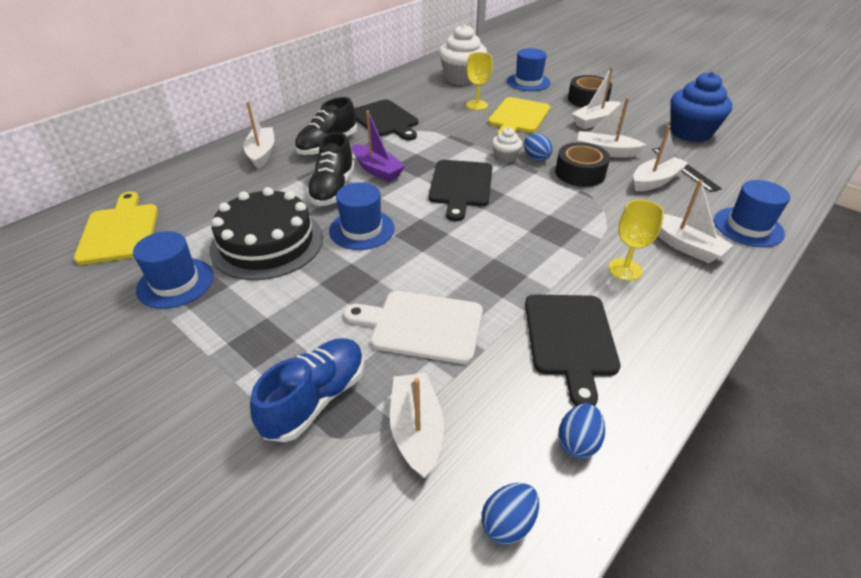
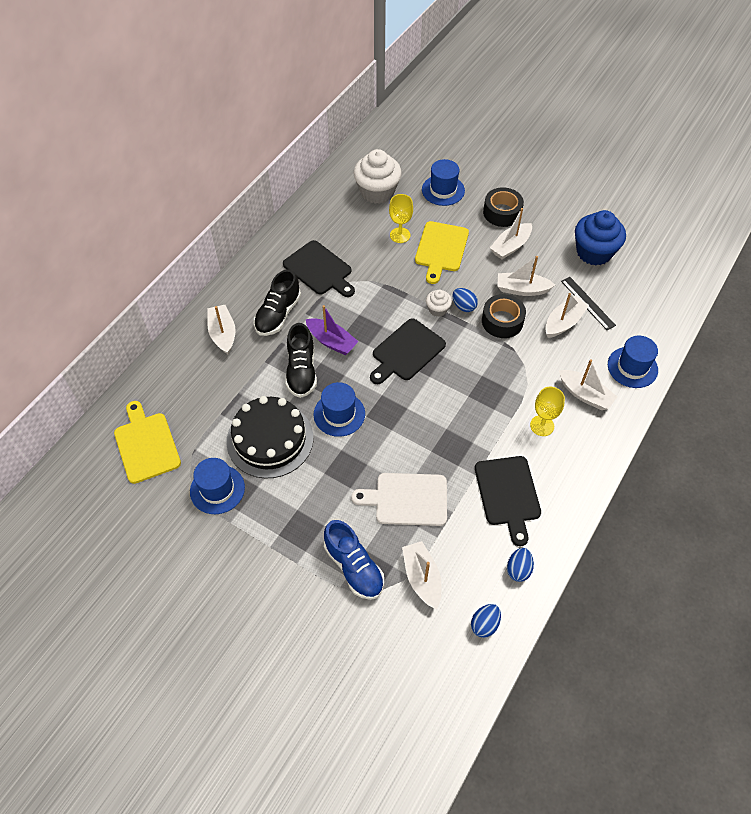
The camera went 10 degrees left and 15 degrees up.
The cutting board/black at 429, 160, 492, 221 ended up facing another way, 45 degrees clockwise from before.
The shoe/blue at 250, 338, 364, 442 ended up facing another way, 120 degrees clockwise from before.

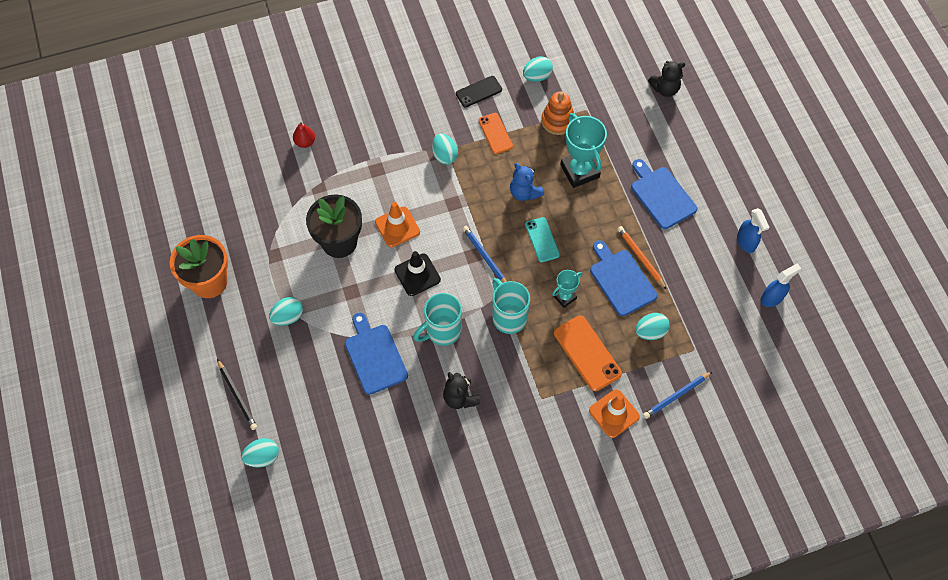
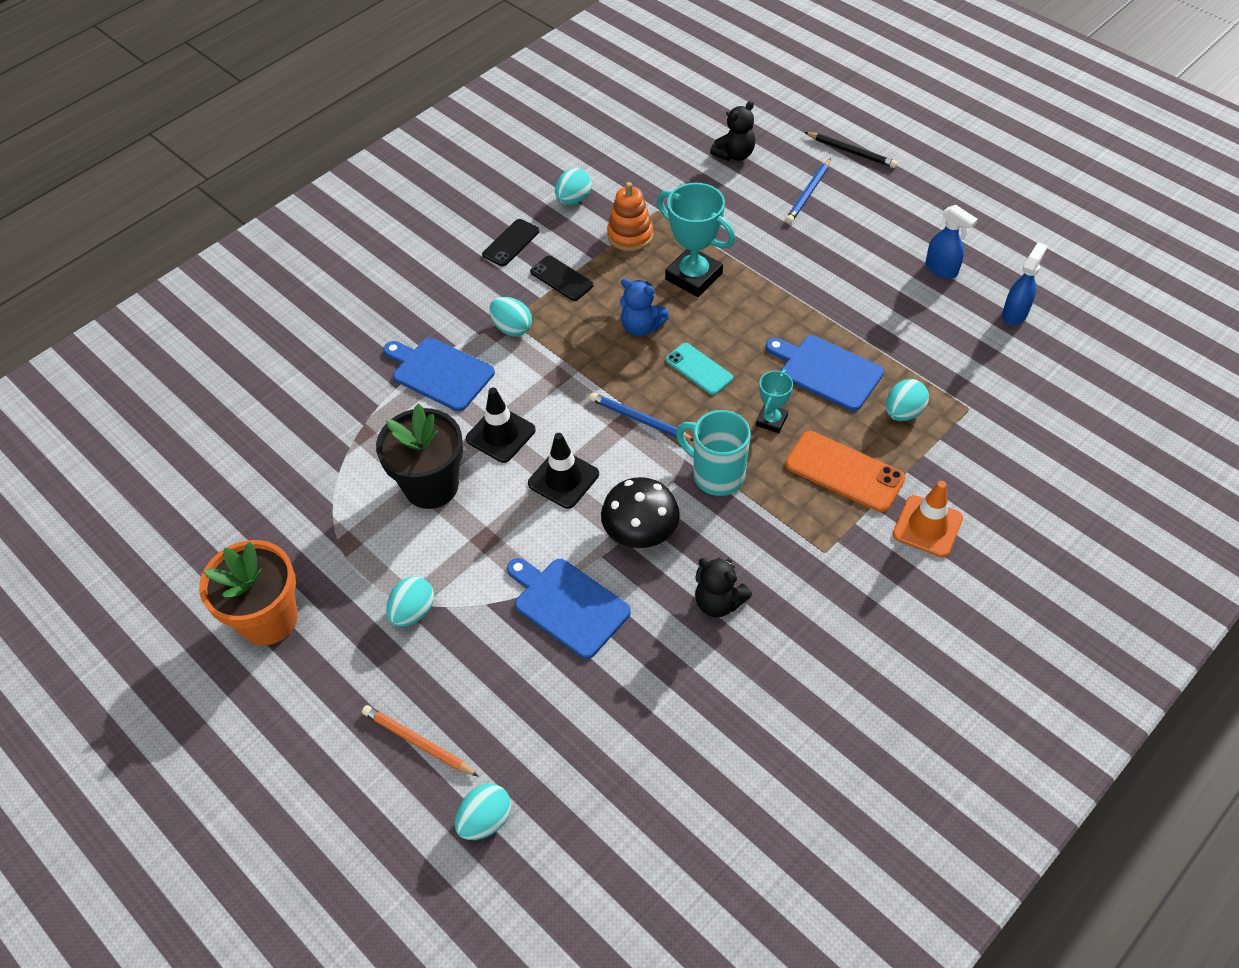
The camera went 25 degrees left and 10 degrees down.
What was the phone/orange at 478, 113, 513, 154 turned into the phone/black at 530, 256, 594, 301.
The second view lost the pear/red at 293, 122, 315, 148.
The cutting board/blue ended up elsewhere, having gone from 631, 159, 697, 229 to 383, 338, 495, 411.
What was the traffic cone/orange at 375, 202, 420, 247 turned into the traffic cone/black at 466, 387, 536, 463.
The pencil/orange ended up elsewhere, having gone from 617, 226, 667, 290 to 362, 705, 479, 777.
Where the mug/turquoise stood at 414, 293, 462, 346, the mushroom/black came to stand at 601, 477, 680, 548.
The pencil/black ended up elsewhere, having gone from 217, 359, 257, 430 to 804, 132, 898, 168.
The pencil/blue ended up elsewhere, having gone from 643, 371, 713, 419 to 786, 158, 831, 223.

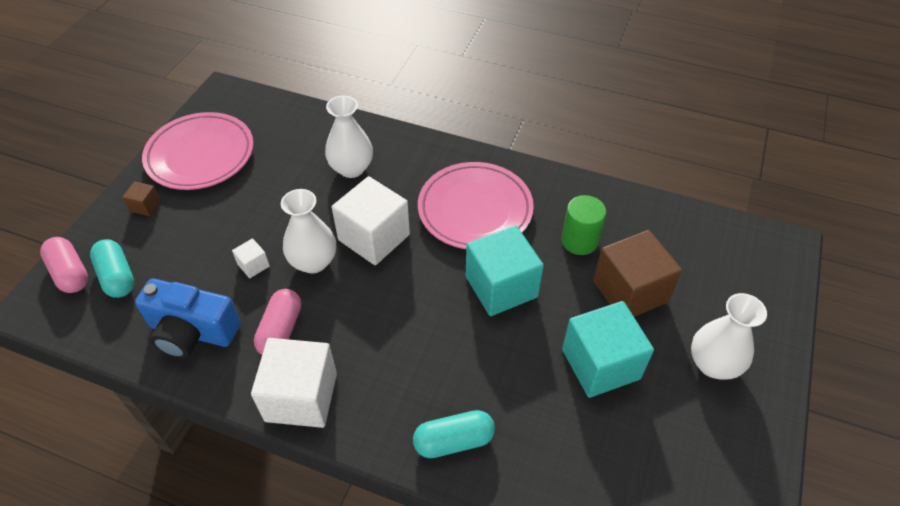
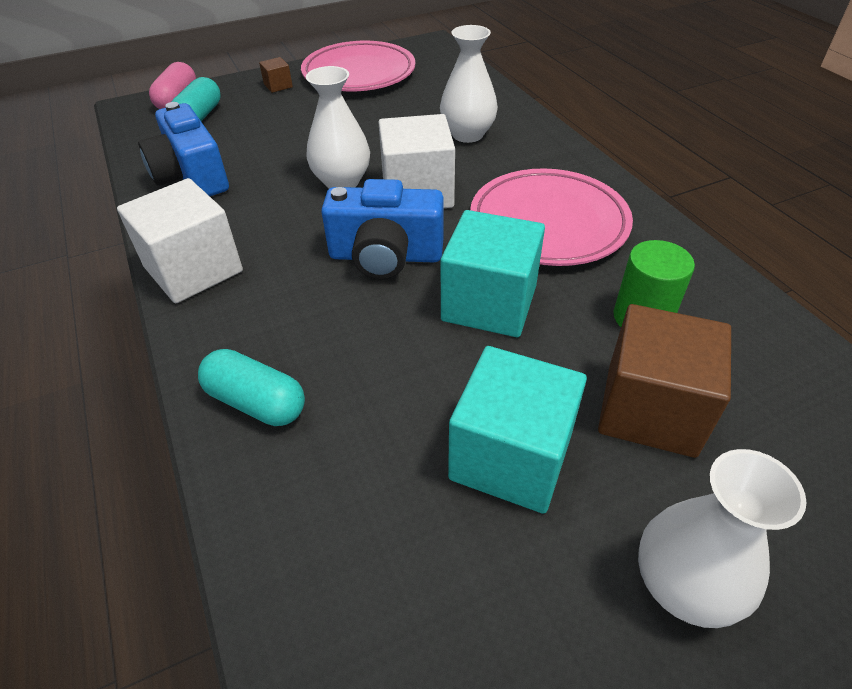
The camera went 45 degrees right and 5 degrees down.
The second view lost the cube/white at 232, 238, 270, 278.
The second view lost the capsule/pink at 254, 289, 301, 355.
The second view gained the camera/blue at 321, 179, 444, 279.

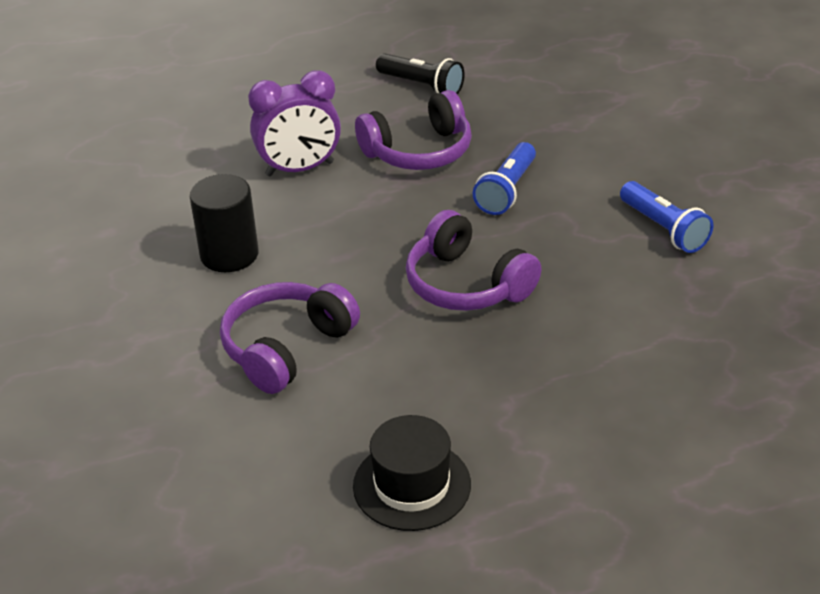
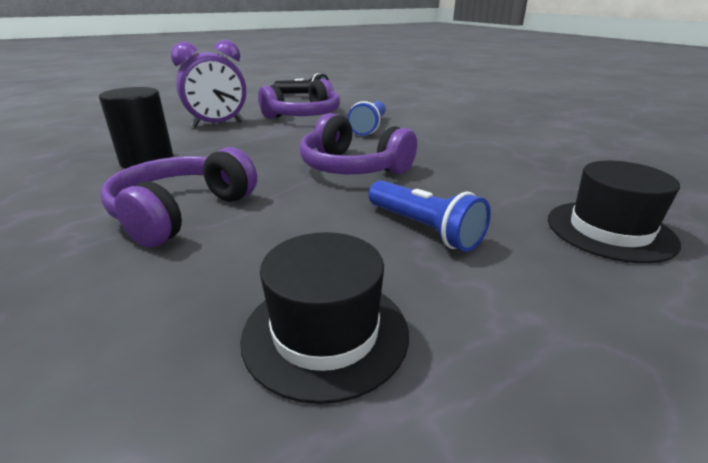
The camera went 10 degrees left and 10 degrees down.
The flashlight/blue ended up elsewhere, having gone from 620, 181, 713, 253 to 368, 180, 491, 252.
The second view gained the hat/black at 548, 161, 681, 263.

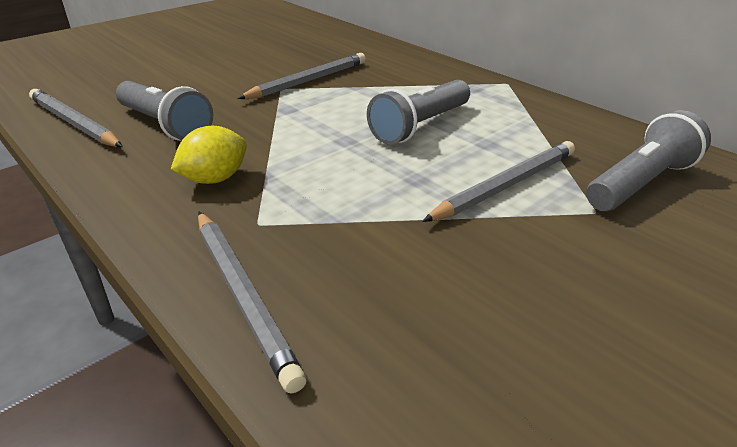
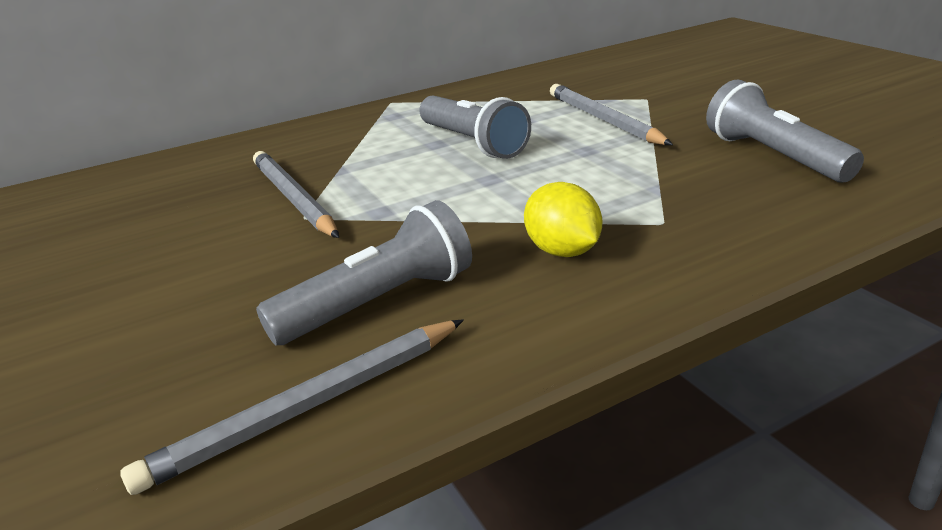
The camera went 75 degrees left and 5 degrees down.
The flashlight/grey ended up elsewhere, having gone from 586, 110, 711, 211 to 706, 79, 864, 182.
The second view lost the pencil/grey at 198, 212, 307, 394.

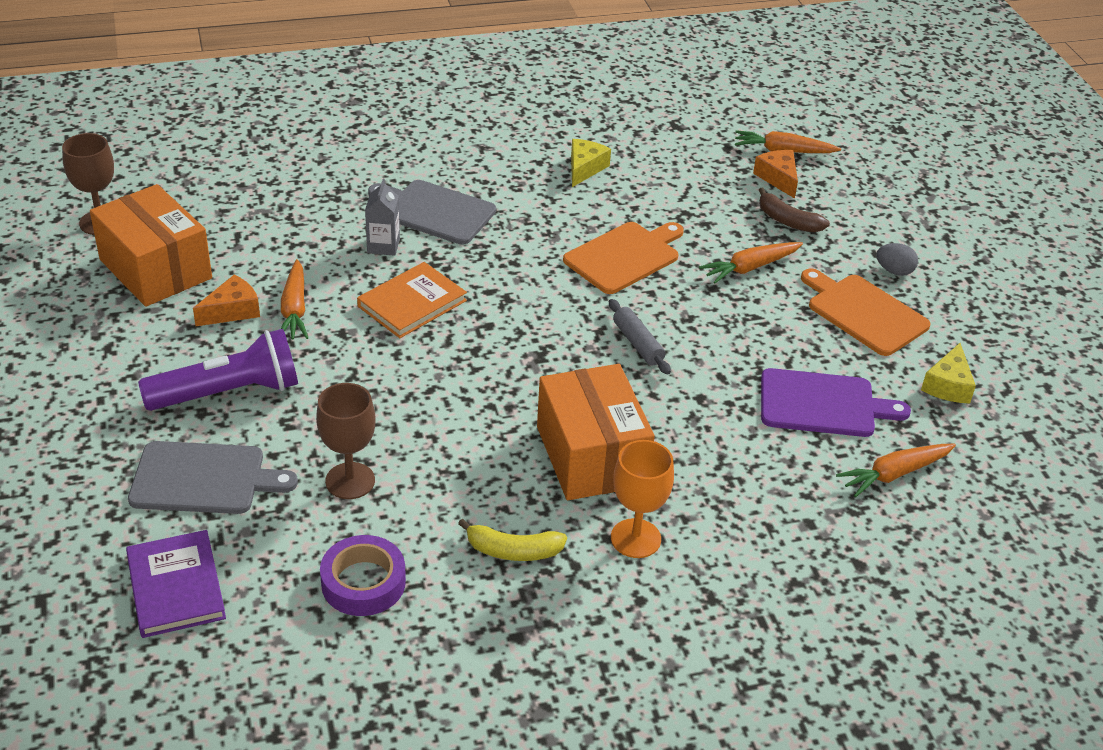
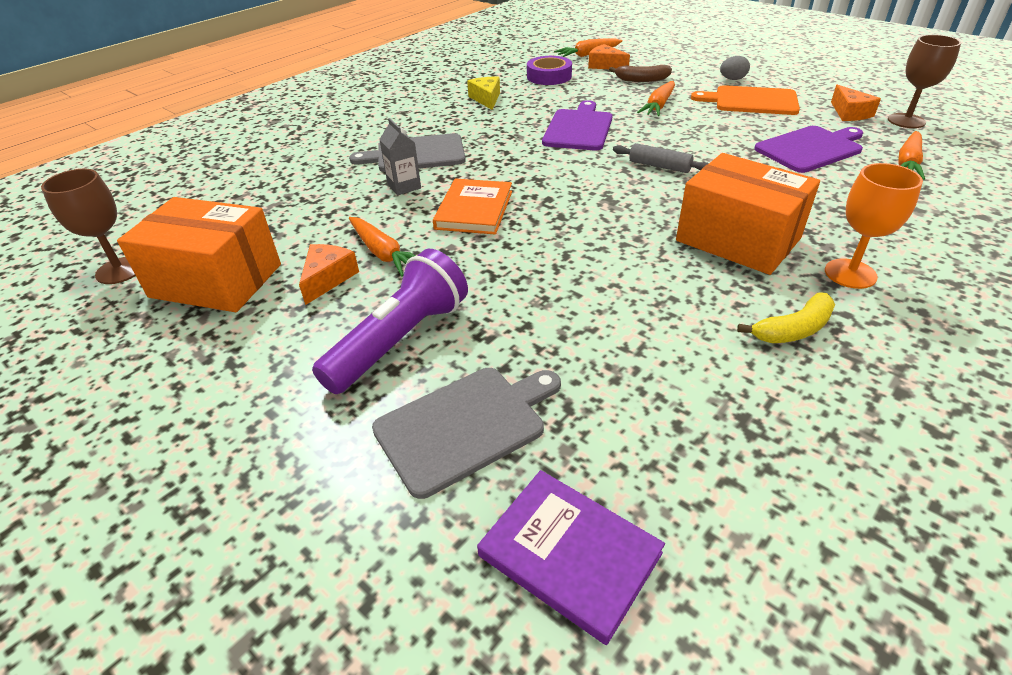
The camera went 30 degrees left and 0 degrees up.
What was the cutting board/orange at 563, 222, 684, 294 turned into the cutting board/purple at 542, 100, 612, 150.
What was the cheese/yellow at 921, 343, 976, 404 turned into the cheese/orange at 831, 85, 881, 121.
The goblet/brown ended up elsewhere, having gone from 316, 383, 375, 499 to 888, 35, 961, 128.
The tape/purple ended up elsewhere, having gone from 320, 535, 406, 616 to 527, 56, 572, 85.

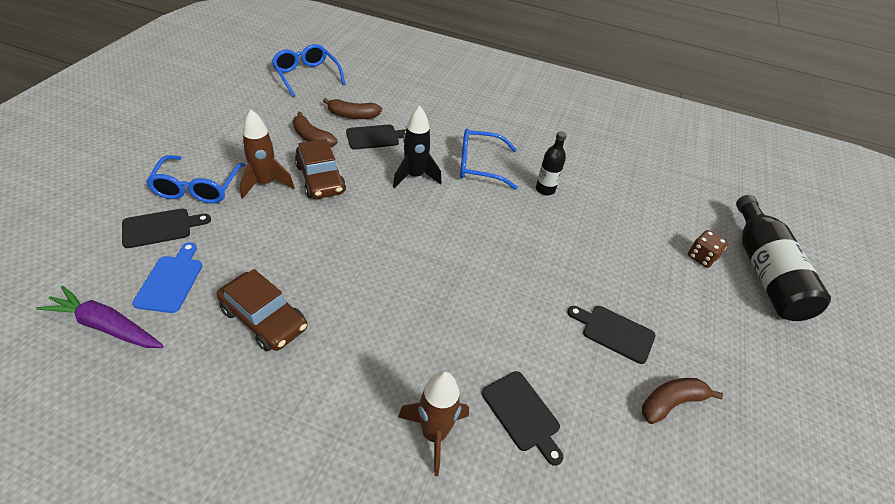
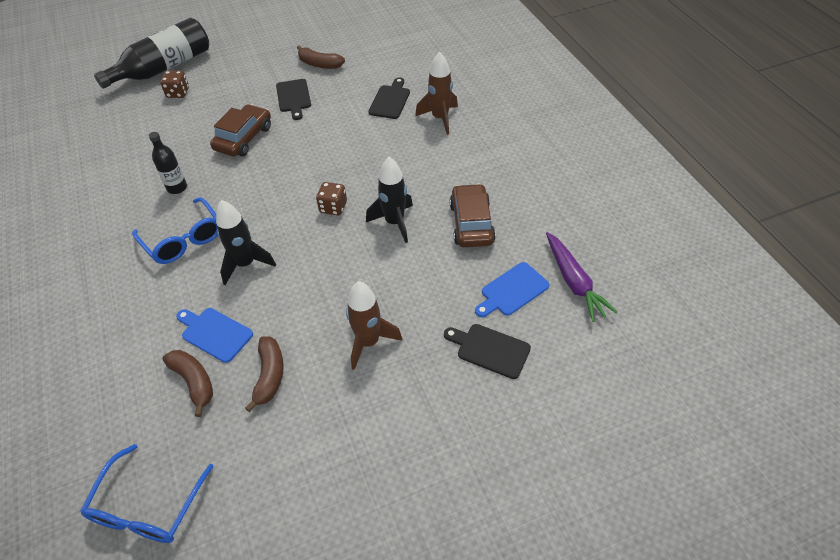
The camera went 125 degrees left and 5 degrees up.
What was the cutting board/black at 346, 125, 406, 150 turned into the cutting board/blue at 176, 308, 253, 363.
The car/brown ended up elsewhere, having gone from 295, 139, 346, 199 to 210, 104, 271, 157.
The second view lost the glasses/blue at 146, 155, 245, 203.
The second view gained the rocket/black at 366, 157, 413, 243.
The second view gained the dice/brown at 316, 182, 347, 215.

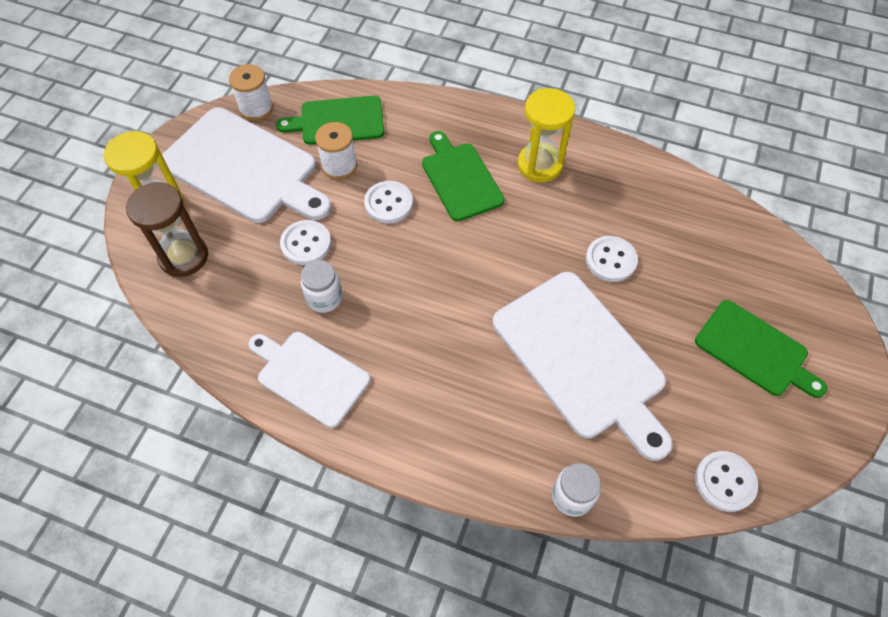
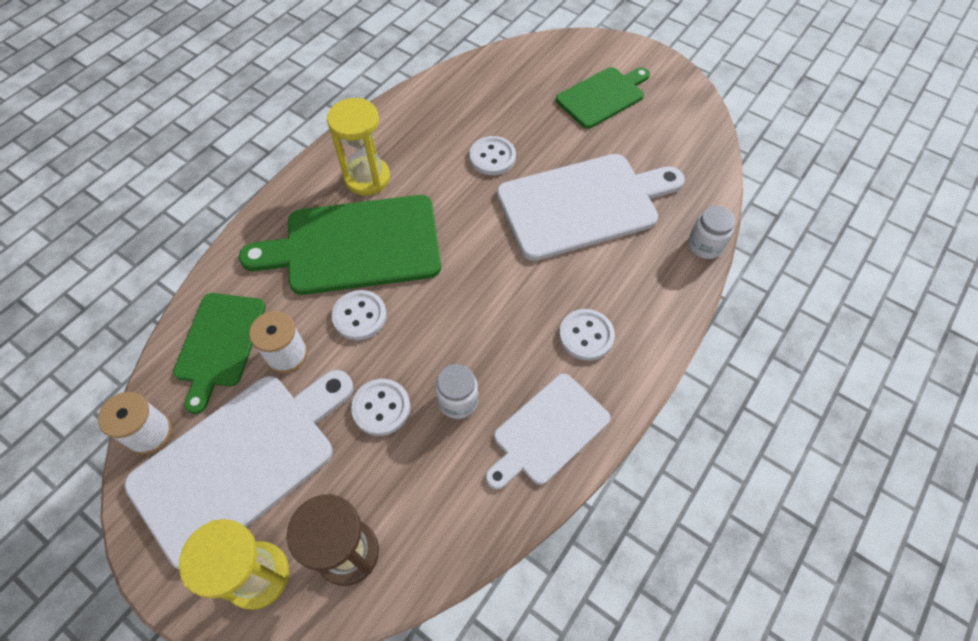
The camera went 75 degrees left and 0 degrees up.
The size of the cutting board/green at 422, 131, 505, 222 changed by a factor of 1.64.
The button/white ended up elsewhere, having gone from 695, 451, 758, 512 to 559, 309, 615, 361.

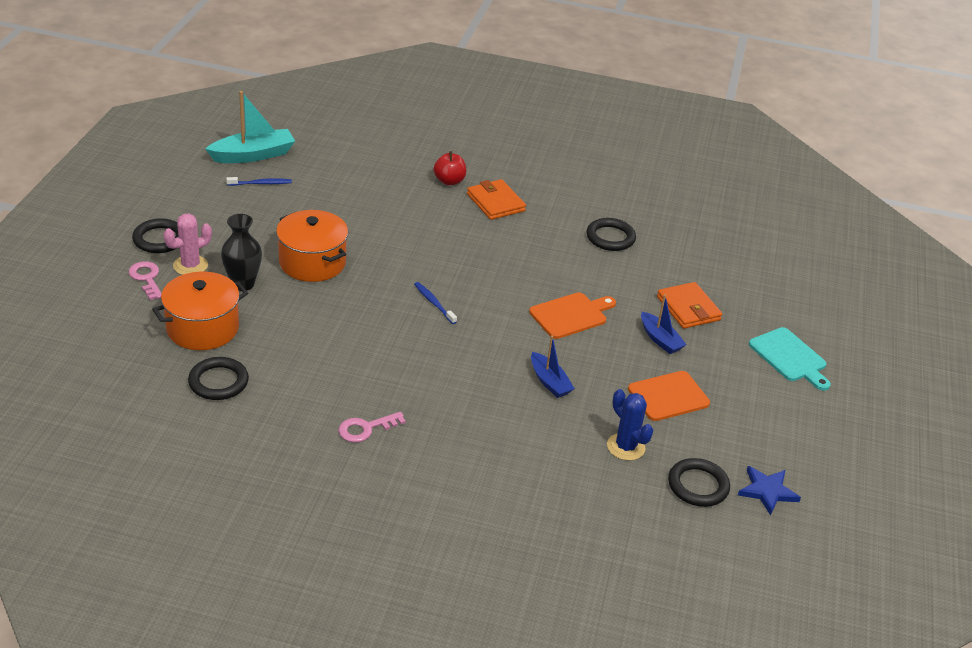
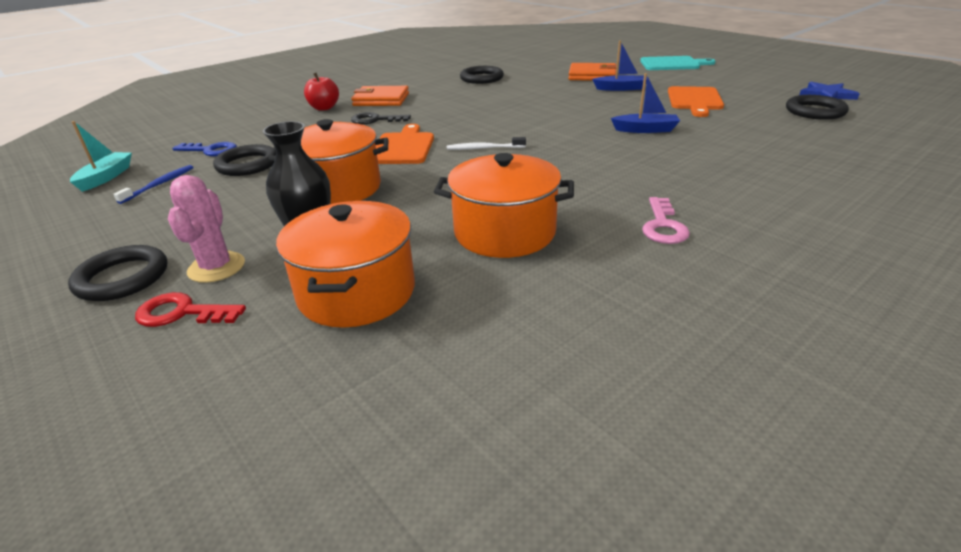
The camera went 50 degrees left and 5 degrees down.
The size of the boat/turquoise at 205, 91, 295, 163 changed by a factor of 0.61.
What was the key/pink at 129, 261, 162, 300 turned into the key/red at 135, 292, 246, 327.
What was the toothbrush/blue at 414, 282, 457, 324 turned into the toothbrush/white at 447, 137, 526, 150.
The cutting board/orange ended up elsewhere, having gone from 529, 292, 616, 339 to 376, 124, 434, 164.
The ring/black ended up elsewhere, having gone from 188, 357, 249, 400 to 213, 144, 274, 176.
The second view lost the cactus/blue at 607, 389, 653, 461.
The second view gained the key/black at 351, 112, 411, 125.
The second view gained the key/blue at 172, 142, 237, 156.
The second view gained the pot/orange at 434, 153, 574, 258.

